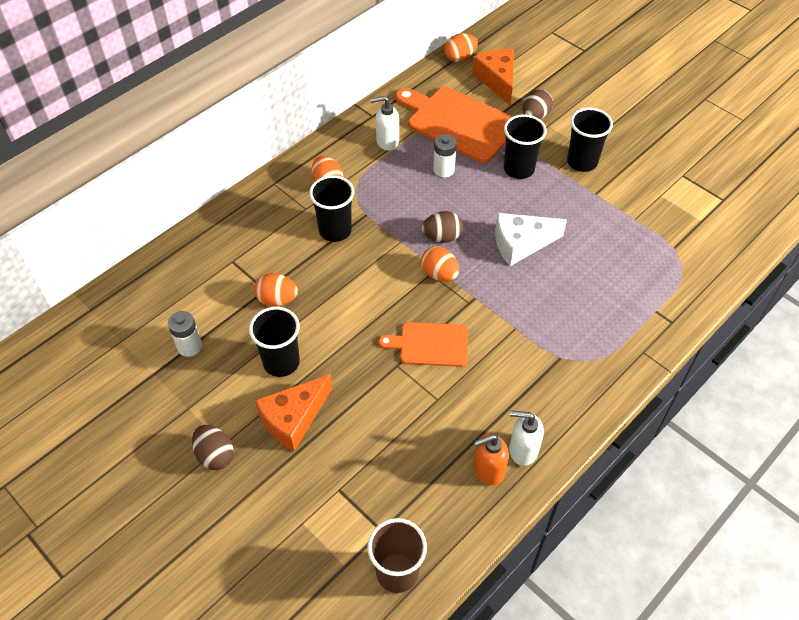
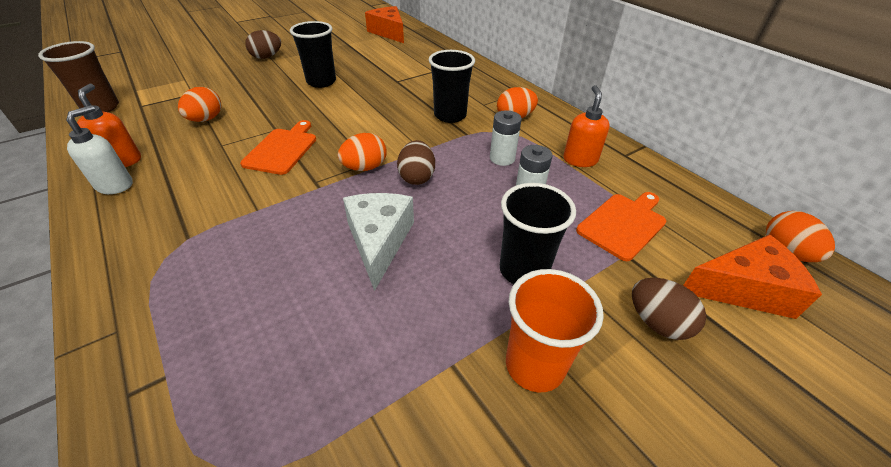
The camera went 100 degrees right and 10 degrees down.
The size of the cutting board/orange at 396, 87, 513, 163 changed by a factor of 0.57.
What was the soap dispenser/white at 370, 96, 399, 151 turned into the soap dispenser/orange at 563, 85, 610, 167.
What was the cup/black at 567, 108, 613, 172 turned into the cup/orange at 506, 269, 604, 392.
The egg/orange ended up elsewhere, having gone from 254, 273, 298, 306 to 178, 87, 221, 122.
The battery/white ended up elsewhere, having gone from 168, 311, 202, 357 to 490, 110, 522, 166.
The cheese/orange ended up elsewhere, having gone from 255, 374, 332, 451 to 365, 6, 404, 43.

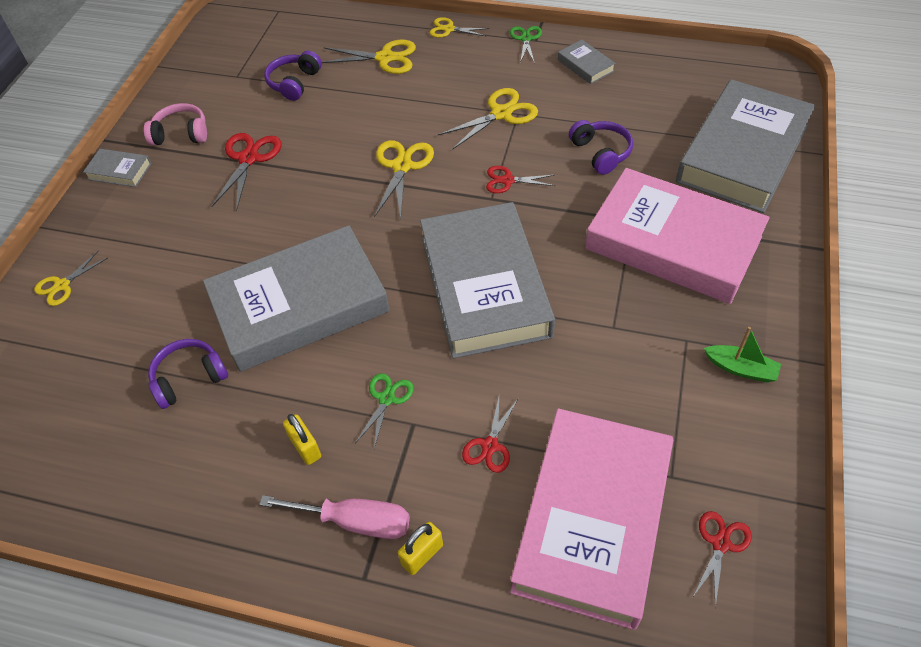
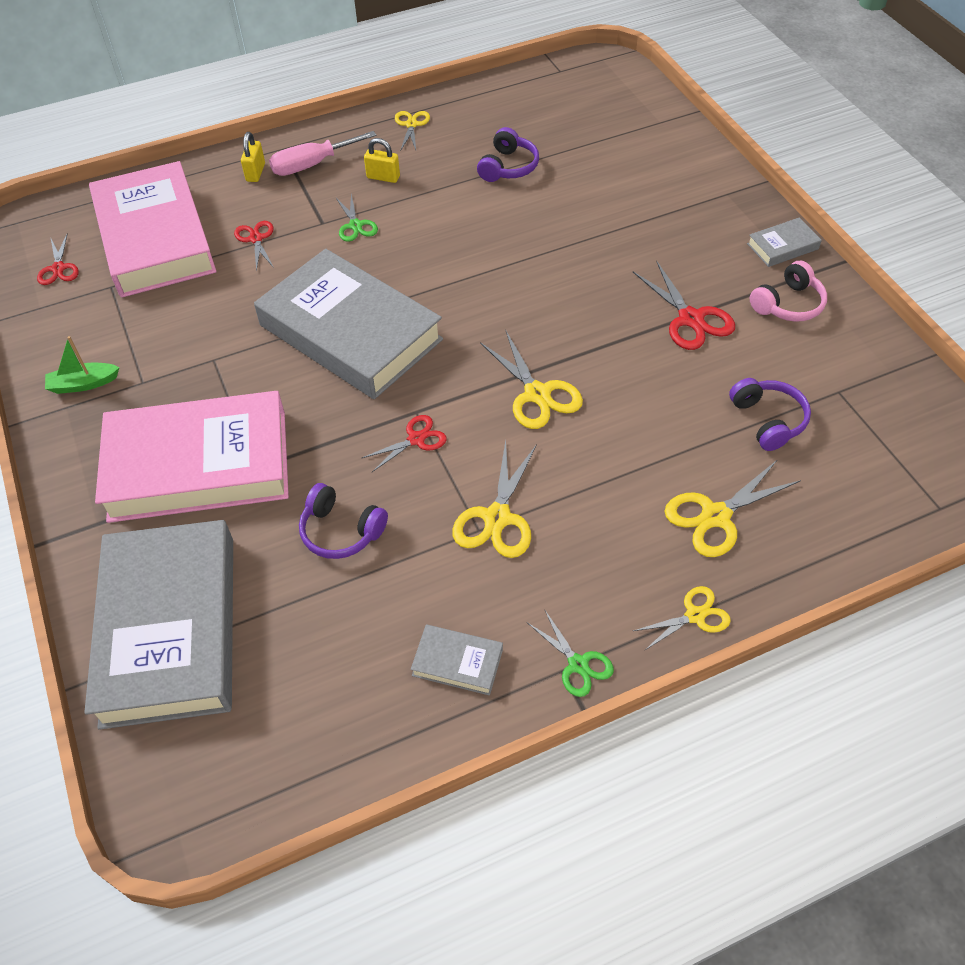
The camera went 140 degrees right and 0 degrees up.
The second view lost the book/grey at 203, 225, 390, 372.
The scissors/yellow ended up elsewhere, having gone from 34, 250, 108, 306 to 395, 111, 430, 151.

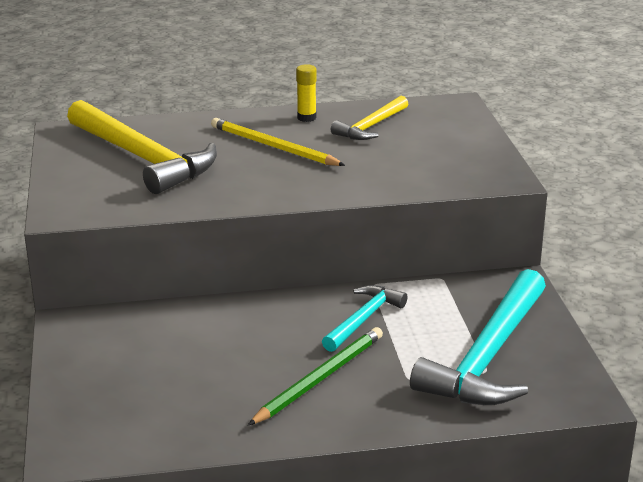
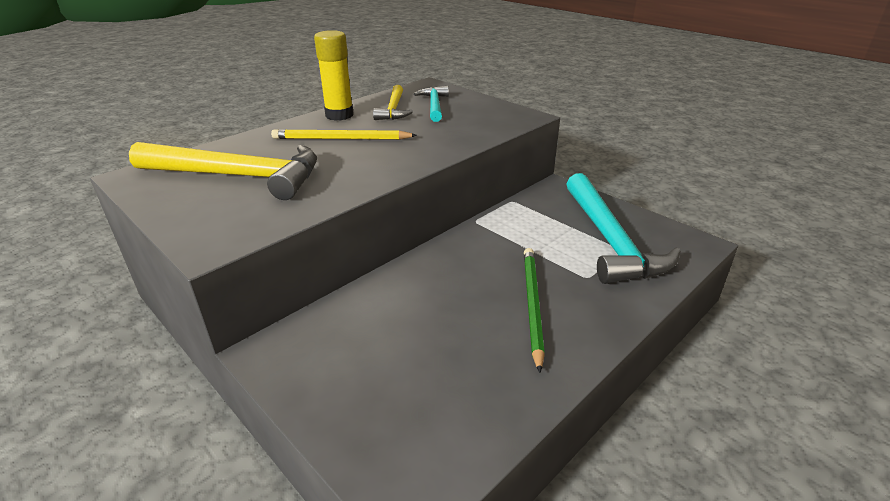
The camera went 35 degrees left and 5 degrees up.
The size of the glue stick/yellow at 296, 64, 317, 122 changed by a factor of 1.77.
The hammer/turquoise ended up elsewhere, having gone from 322, 285, 408, 352 to 414, 86, 449, 122.

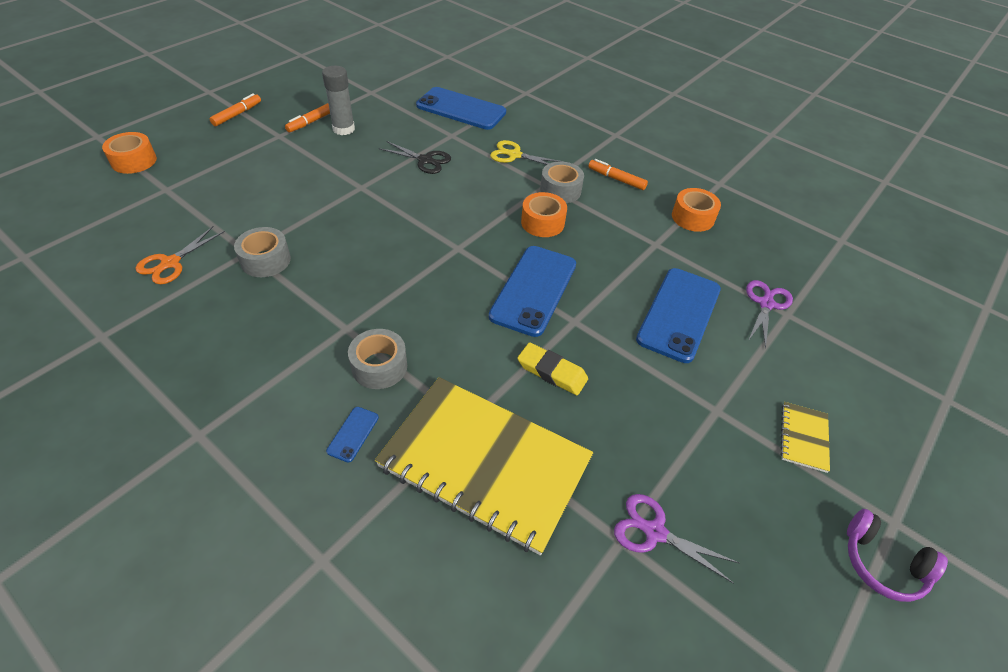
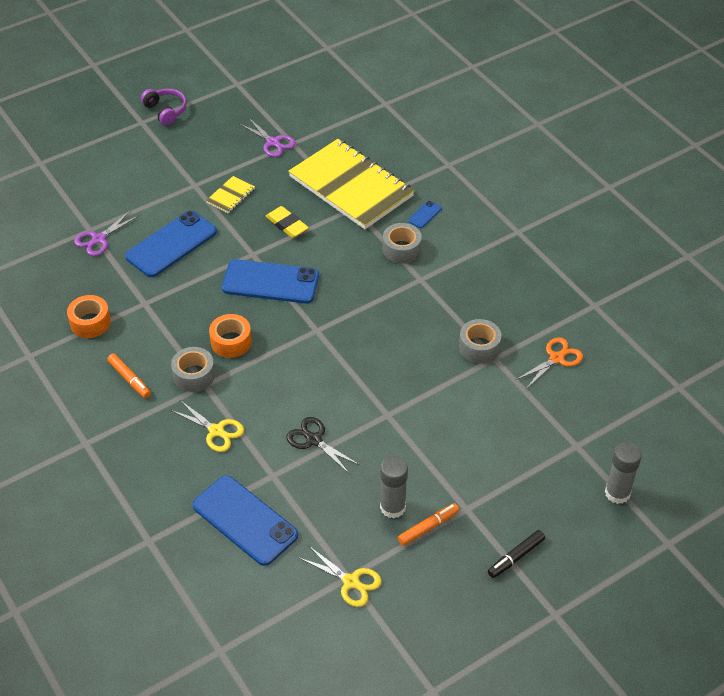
The camera went 160 degrees left and 0 degrees up.
What was the marker/orange at 210, 93, 261, 126 turned into the marker/black at 488, 530, 545, 578.
Where the tape/orange stood at 102, 132, 157, 174, the glue stick/grey came to stand at 605, 442, 642, 504.
The phone/blue at 489, 246, 576, 337 ended up facing another way, 60 degrees clockwise from before.
The notebook/yellow ended up elsewhere, having gone from 780, 402, 830, 473 to 206, 176, 255, 213.
The second view gained the scissors/yellow at 300, 546, 382, 607.

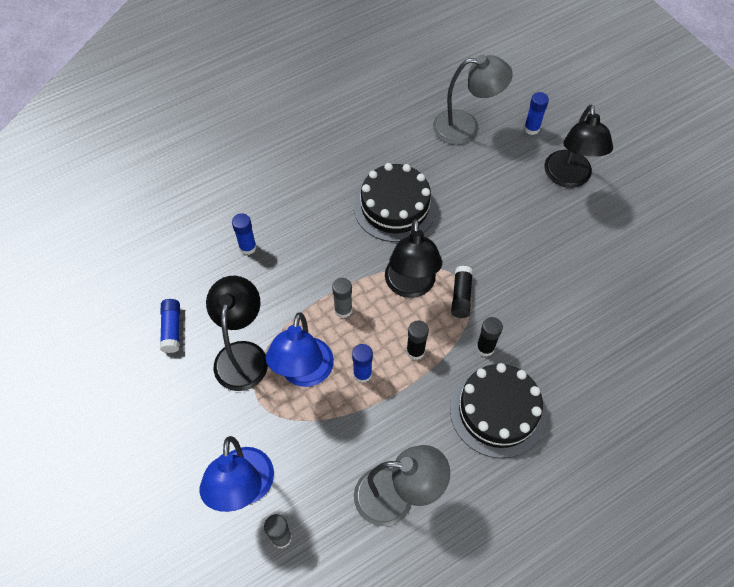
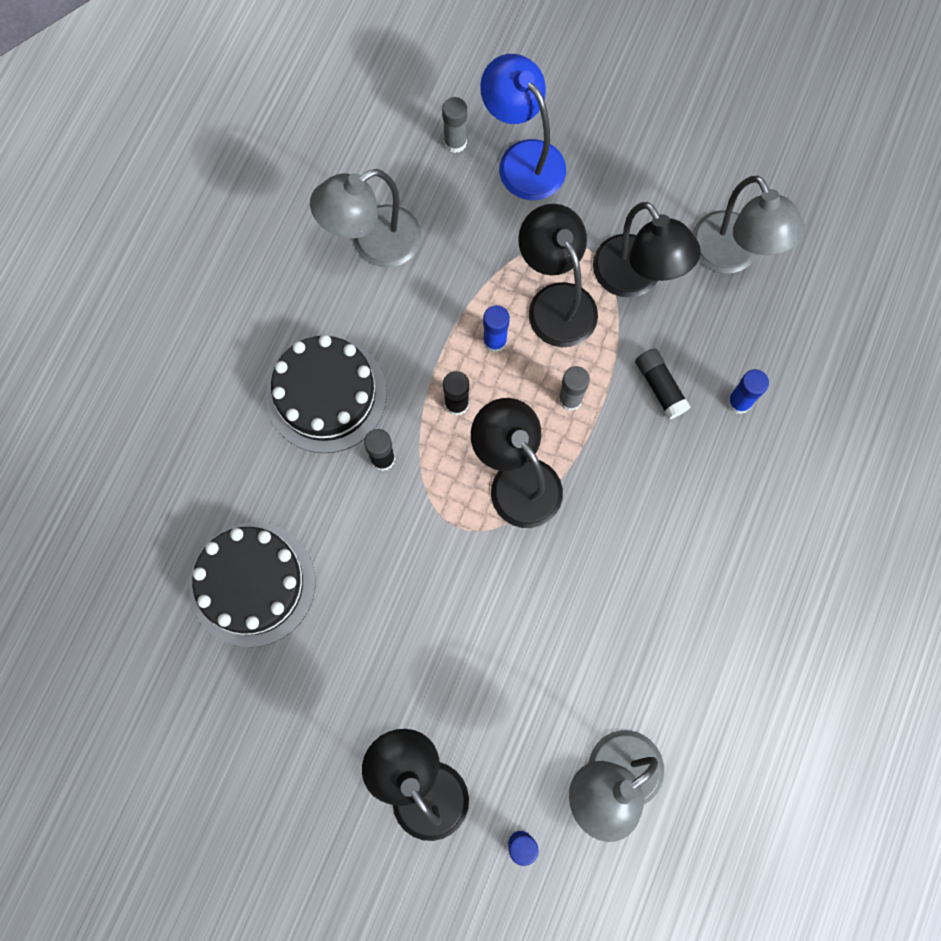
The camera went 145 degrees right and 15 degrees up.
The cake/black ended up elsewhere, having gone from 354, 163, 437, 242 to 189, 522, 315, 647.
The glue stick/black ended up elsewhere, having gone from 451, 266, 473, 318 to 635, 349, 690, 420.
Where the glue stick/blue stood at 160, 299, 180, 353, the lamp/grey came to stand at 692, 176, 805, 273.
What was the lamp/blue at 266, 312, 334, 387 turned into the lamp/black at 518, 204, 598, 347.

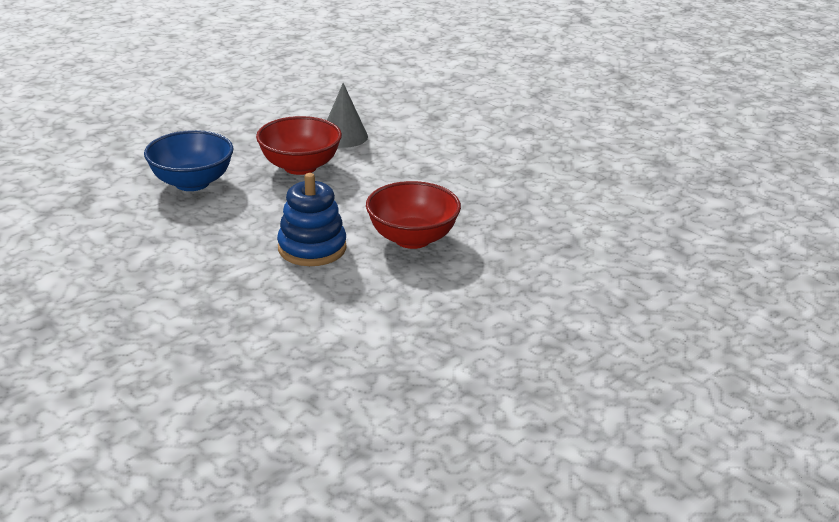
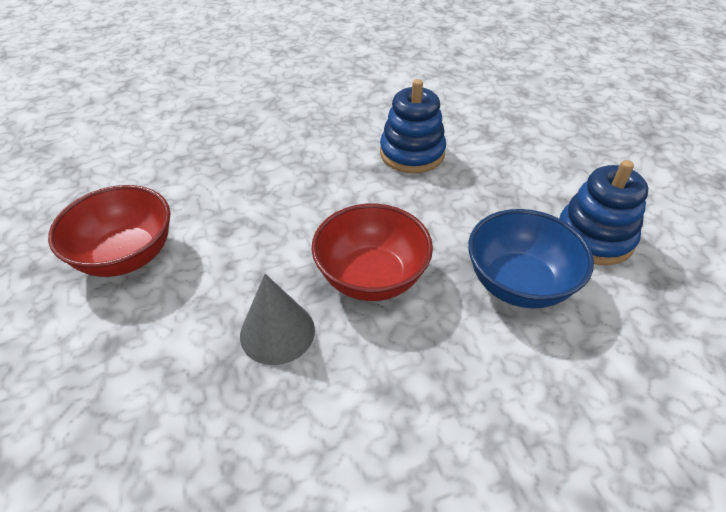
The camera went 155 degrees left and 15 degrees up.
The bowl/red ended up elsewhere, having gone from 366, 181, 461, 249 to 48, 185, 170, 277.
The second view gained the stacking toy/blue at 559, 160, 648, 265.

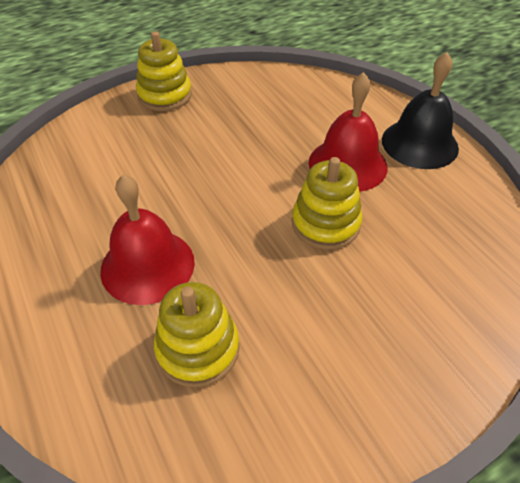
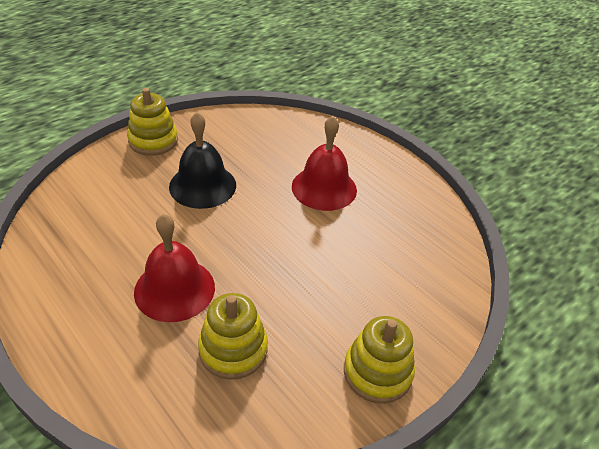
The camera went 15 degrees left and 5 degrees down.
The bell/black ended up elsewhere, having gone from 382, 52, 459, 169 to 169, 112, 236, 209.
The stacking toy/yellow ended up elsewhere, having gone from 292, 157, 363, 250 to 344, 316, 415, 404.

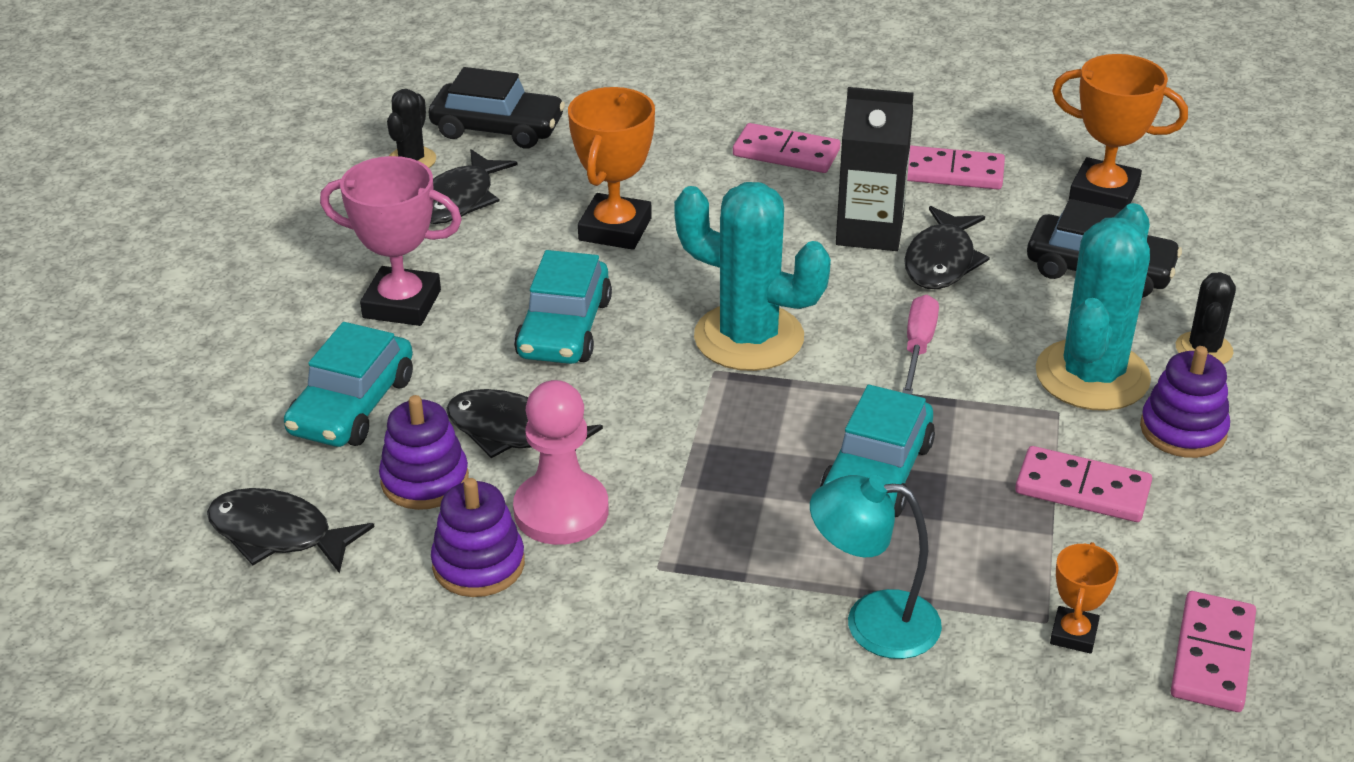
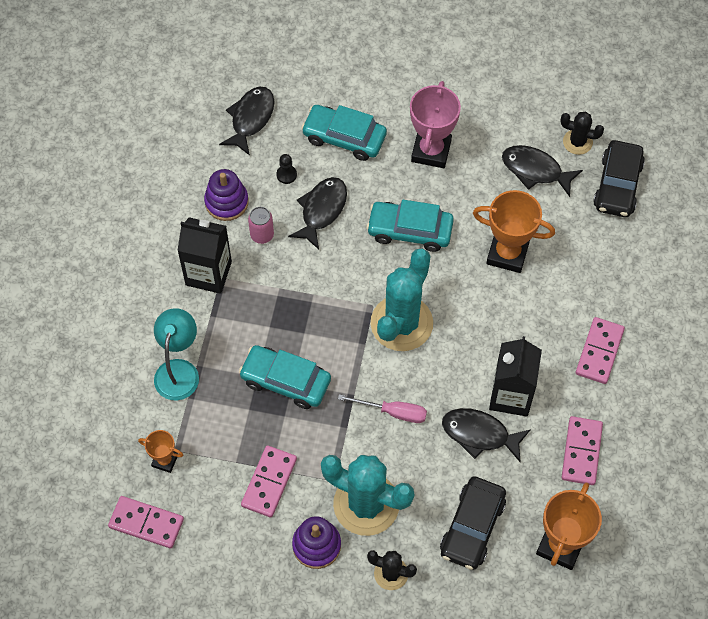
The camera went 90 degrees right and 25 degrees up.
Where the pawn/pink stood at 513, 380, 609, 545, the can/pink came to stand at 248, 207, 274, 244.
Where the stacking toy/purple stood at 379, 395, 469, 510, the pawn/black came to stand at 276, 154, 297, 184.
The second view gained the carton/black at 177, 217, 232, 294.

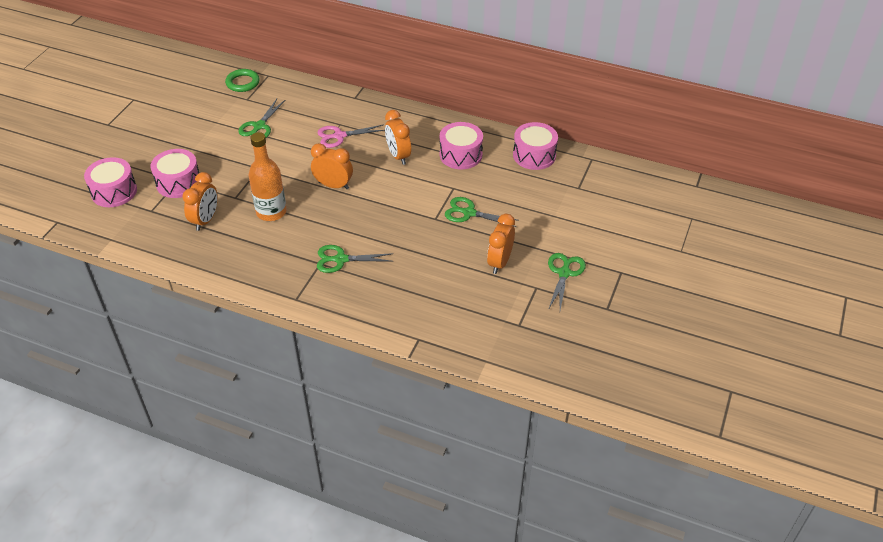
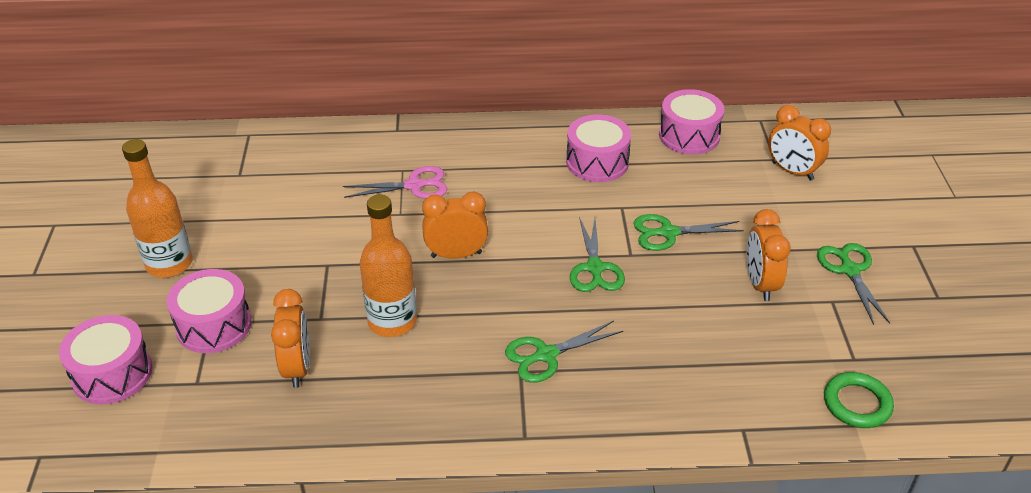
The camera went 25 degrees left and 5 degrees down.
The ring/green ended up elsewhere, having gone from 225, 69, 260, 92 to 824, 372, 894, 428.
The scissors/green ended up elsewhere, having gone from 238, 99, 285, 138 to 570, 217, 625, 292.
The clock/orange ended up elsewhere, having gone from 385, 110, 411, 165 to 768, 105, 831, 181.
The scissors/pink at 317, 124, 385, 148 ended up facing another way, 150 degrees counterclockwise from before.
The second view gained the bottle/orange at 122, 139, 193, 278.

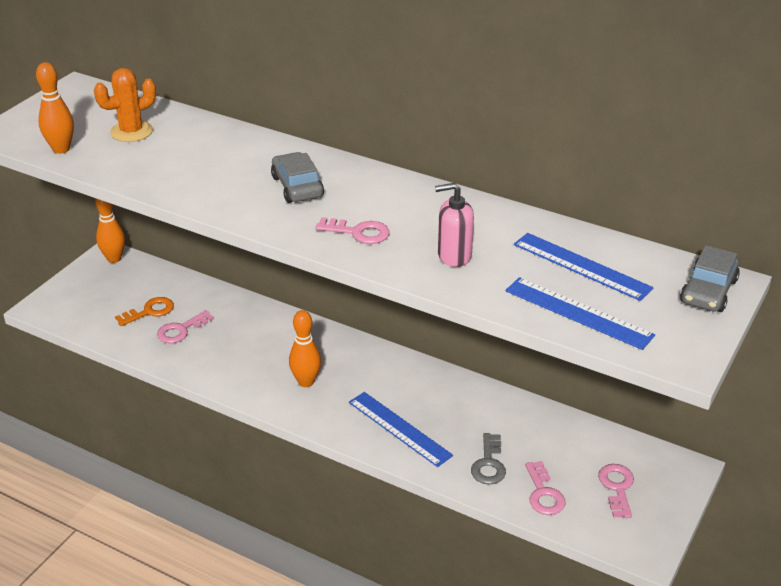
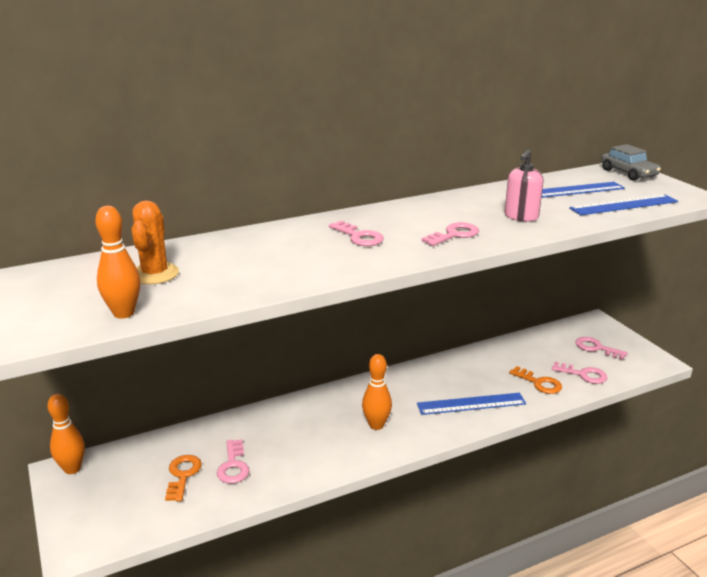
The camera went 55 degrees left and 10 degrees down.
Where the car/grey stood at 271, 152, 324, 203, the key/pink came to stand at 329, 221, 384, 246.
What was the key/grey at 471, 433, 506, 485 turned into the key/orange at 509, 366, 562, 394.

